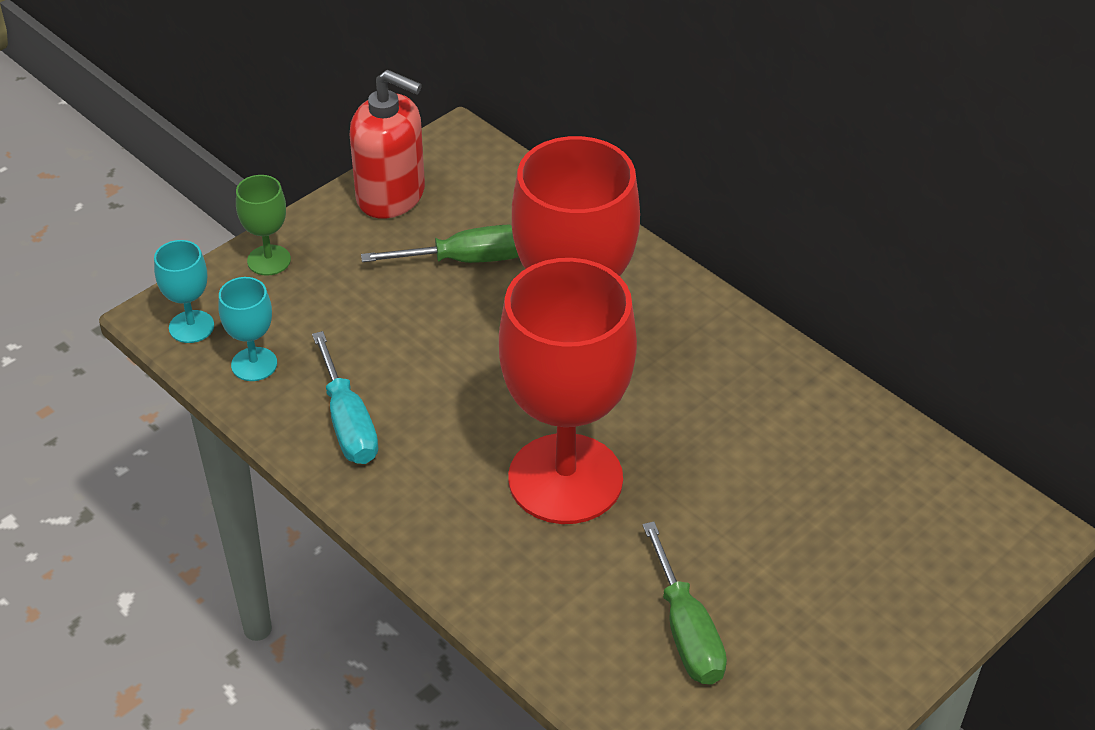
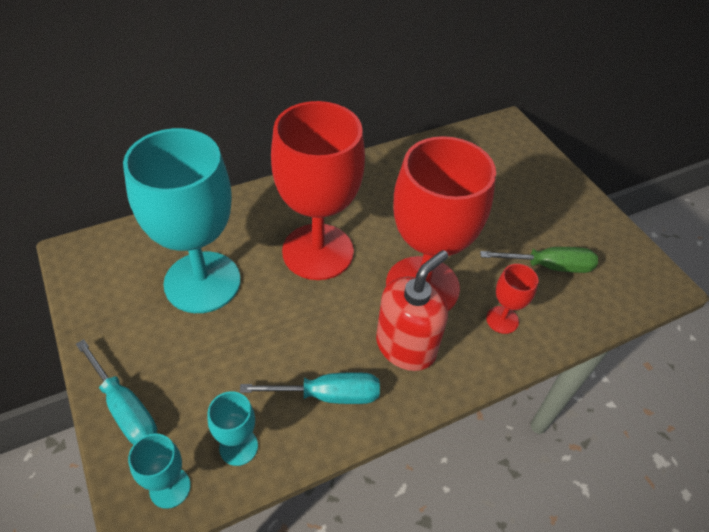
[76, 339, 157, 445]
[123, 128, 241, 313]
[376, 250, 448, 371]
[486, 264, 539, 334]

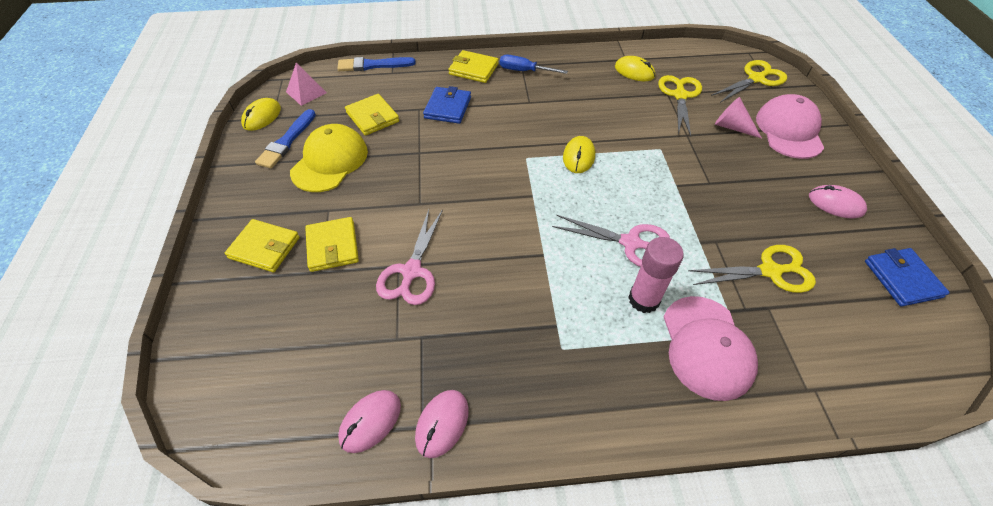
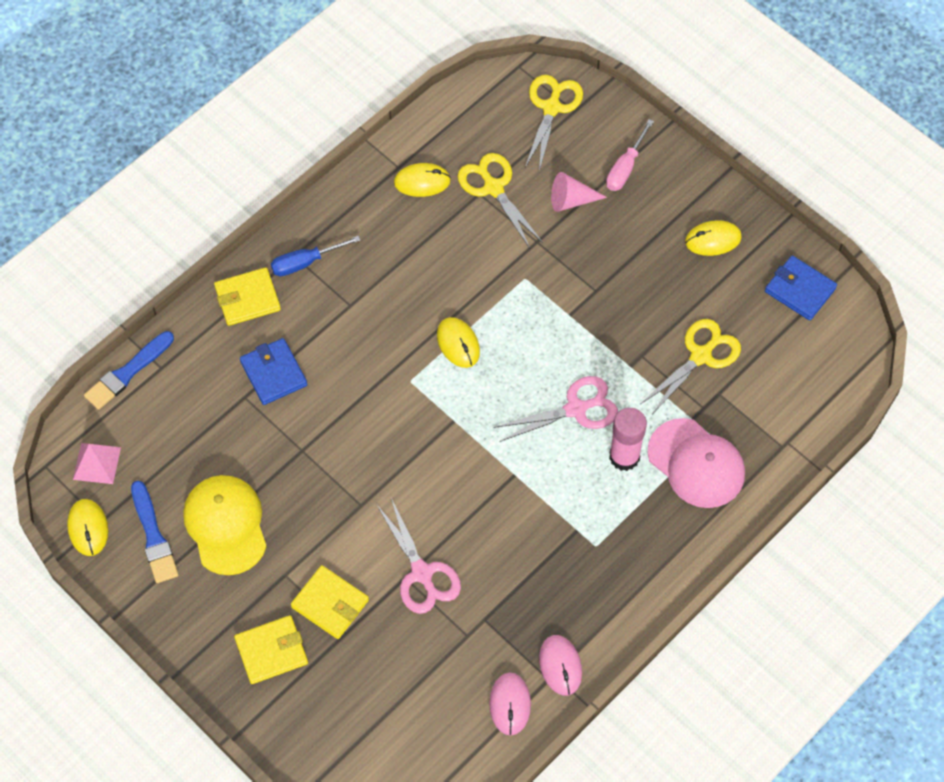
[606, 119, 654, 191]
[685, 220, 742, 256]
[345, 94, 399, 136] (first image)

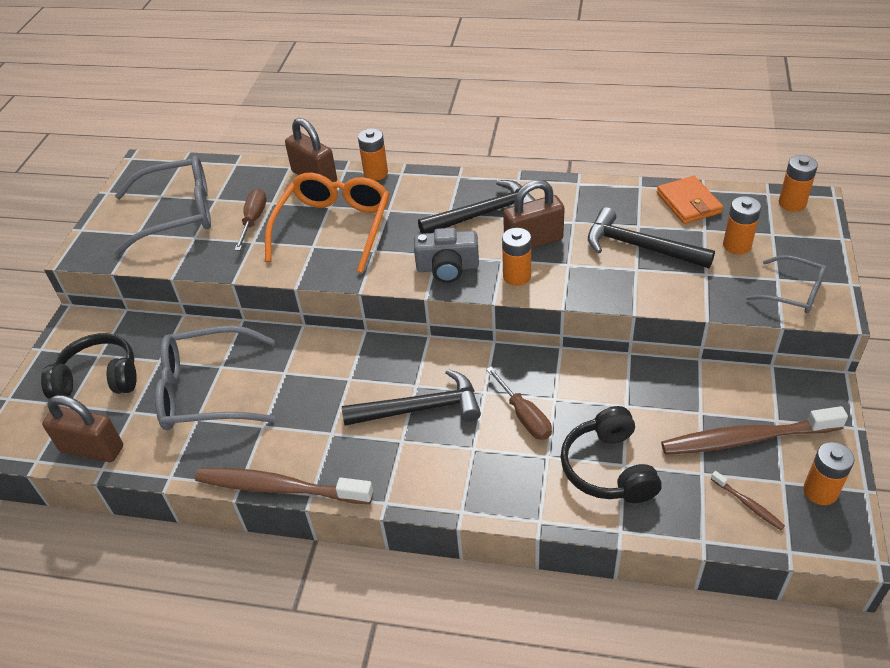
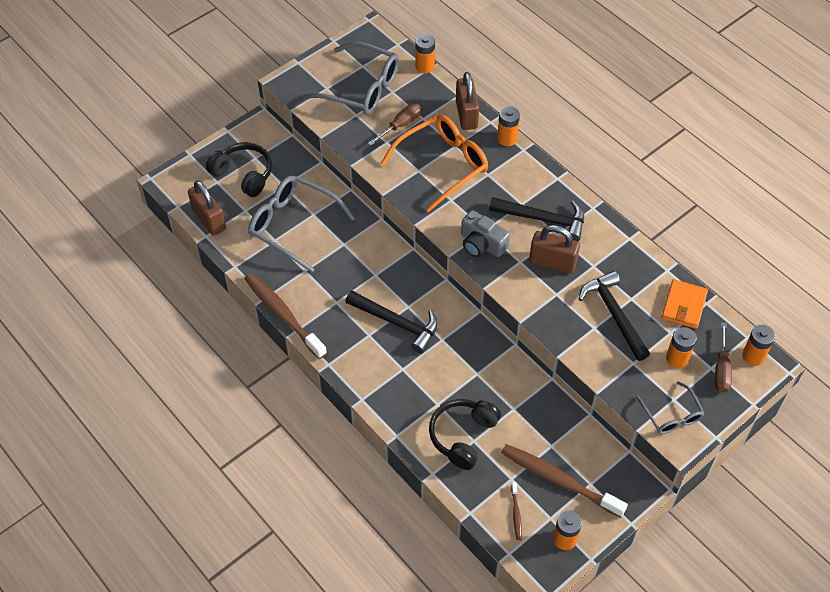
[415, 34, 435, 74]
[715, 322, 732, 392]

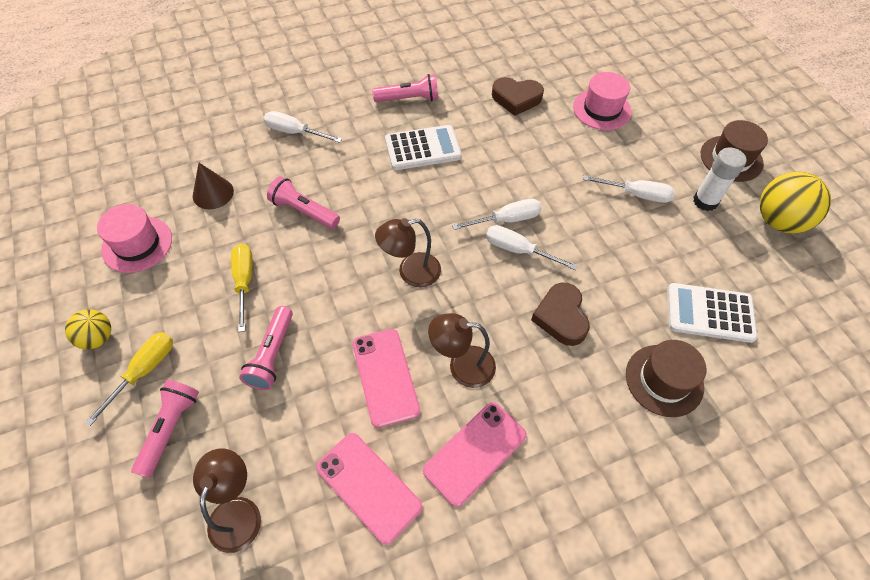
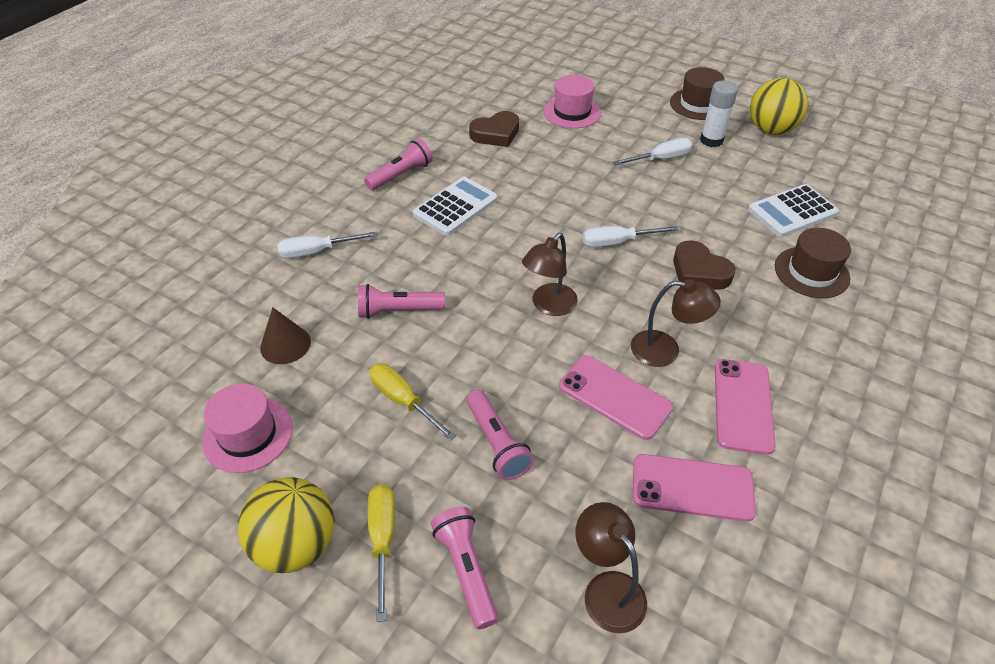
[238, 477, 335, 573]
[631, 279, 721, 367]
[452, 199, 542, 230] (first image)

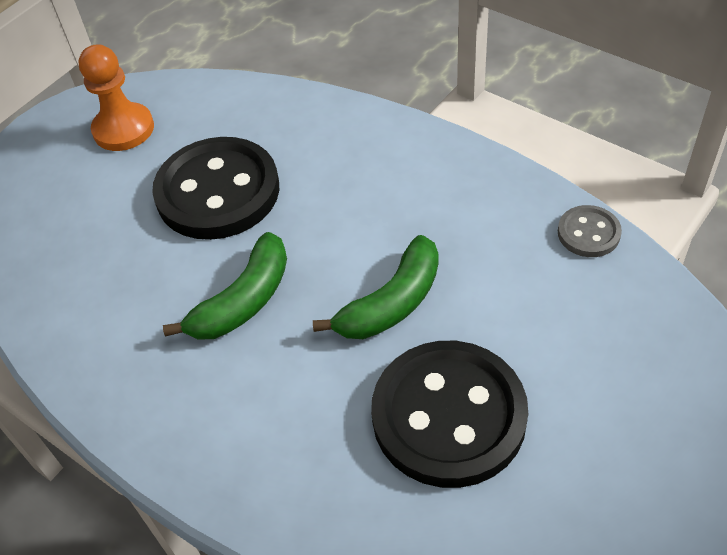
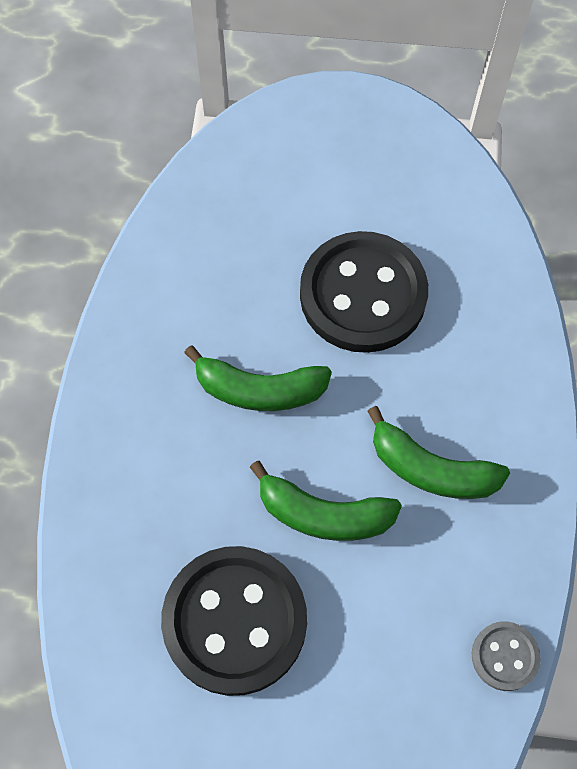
[367, 406, 510, 499]
[78, 44, 154, 151] (first image)

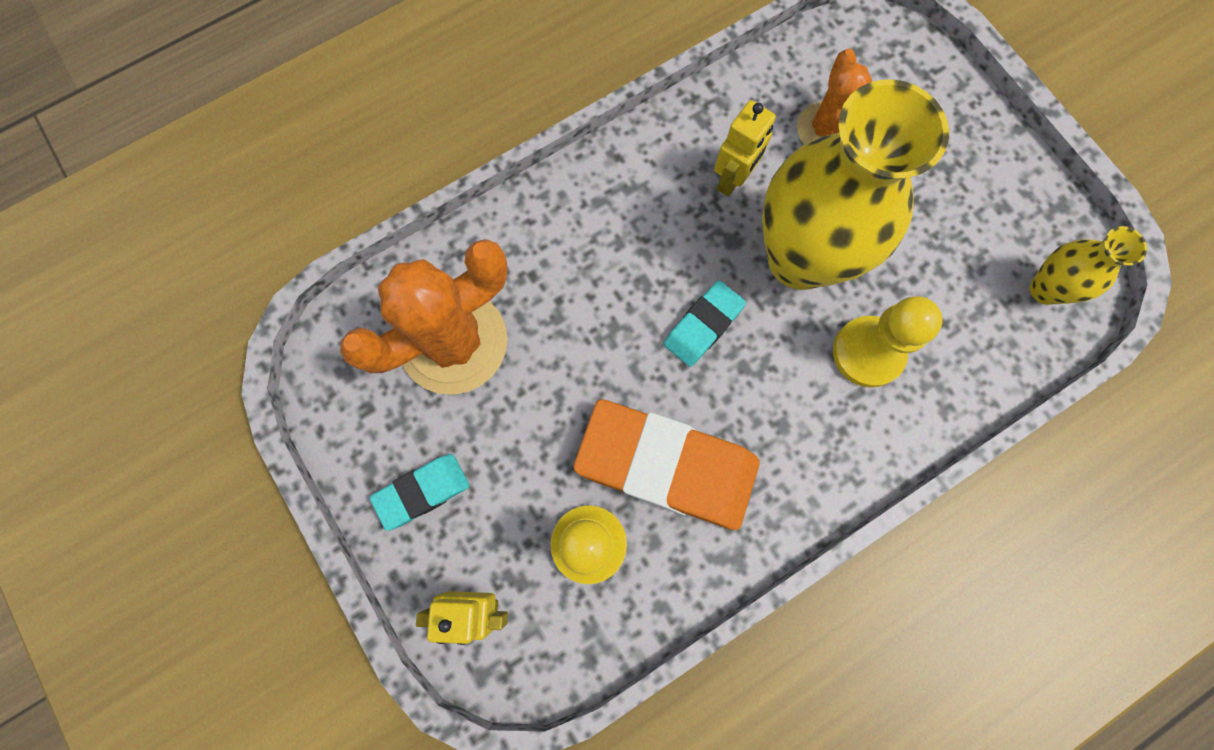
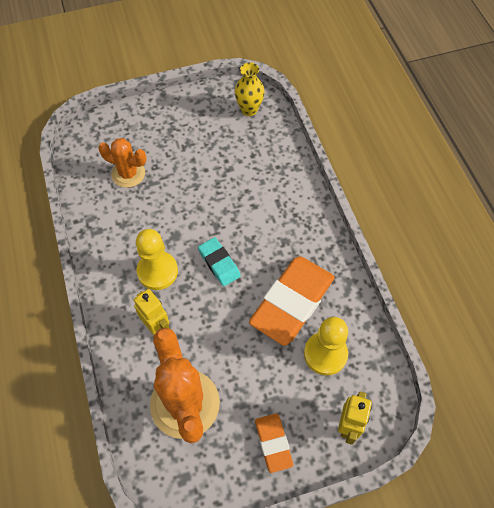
[134, 289, 170, 335]
[136, 229, 178, 290]
[255, 413, 293, 473]
[762, 79, 949, 290] (first image)

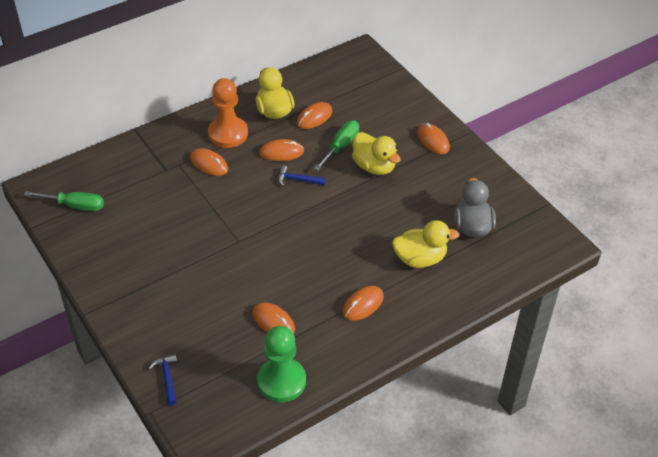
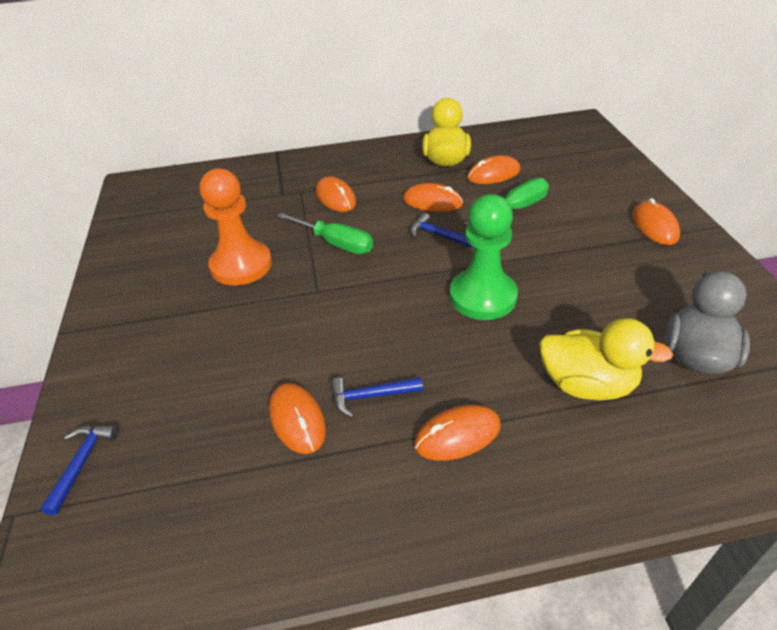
[199, 168, 272, 285]
[277, 212, 373, 254]
[331, 377, 423, 418]
[450, 194, 518, 320]
[352, 132, 401, 175] (first image)

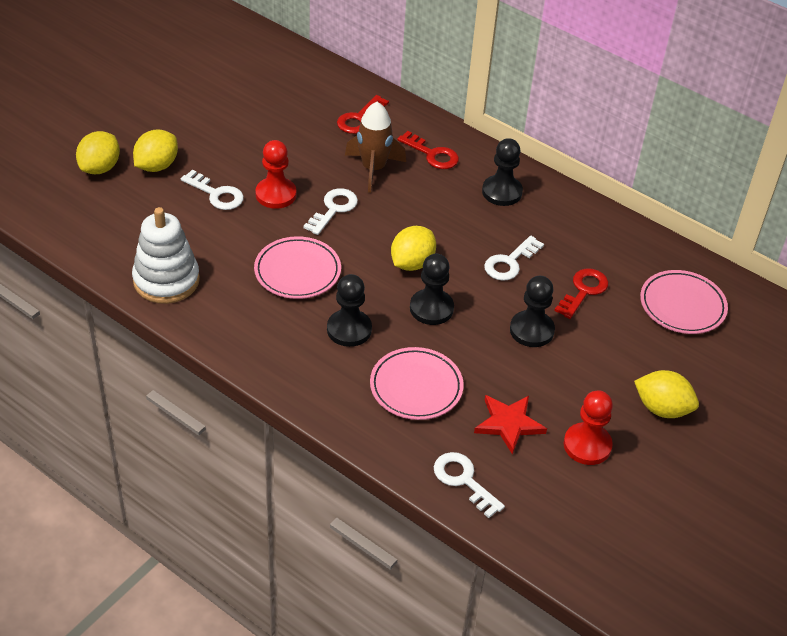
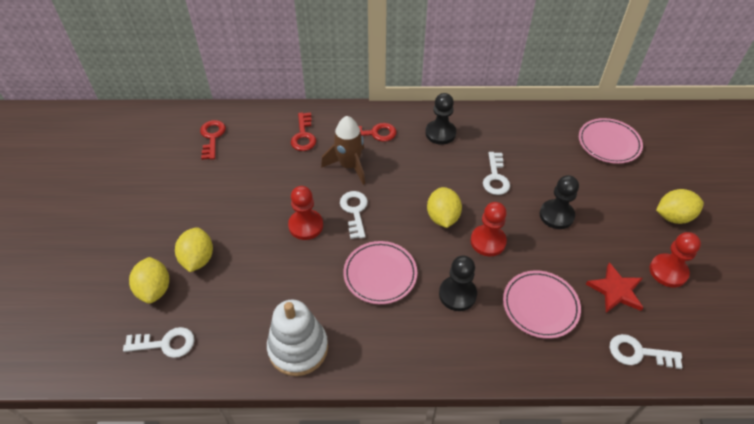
[123, 327, 195, 358]
[200, 120, 226, 160]
[470, 202, 507, 256]

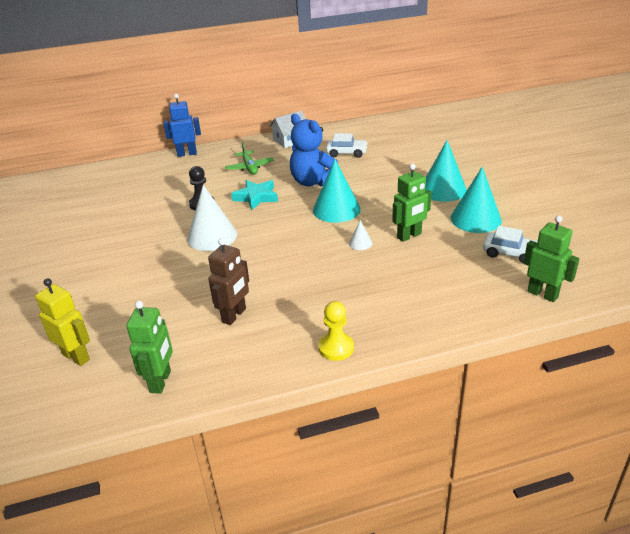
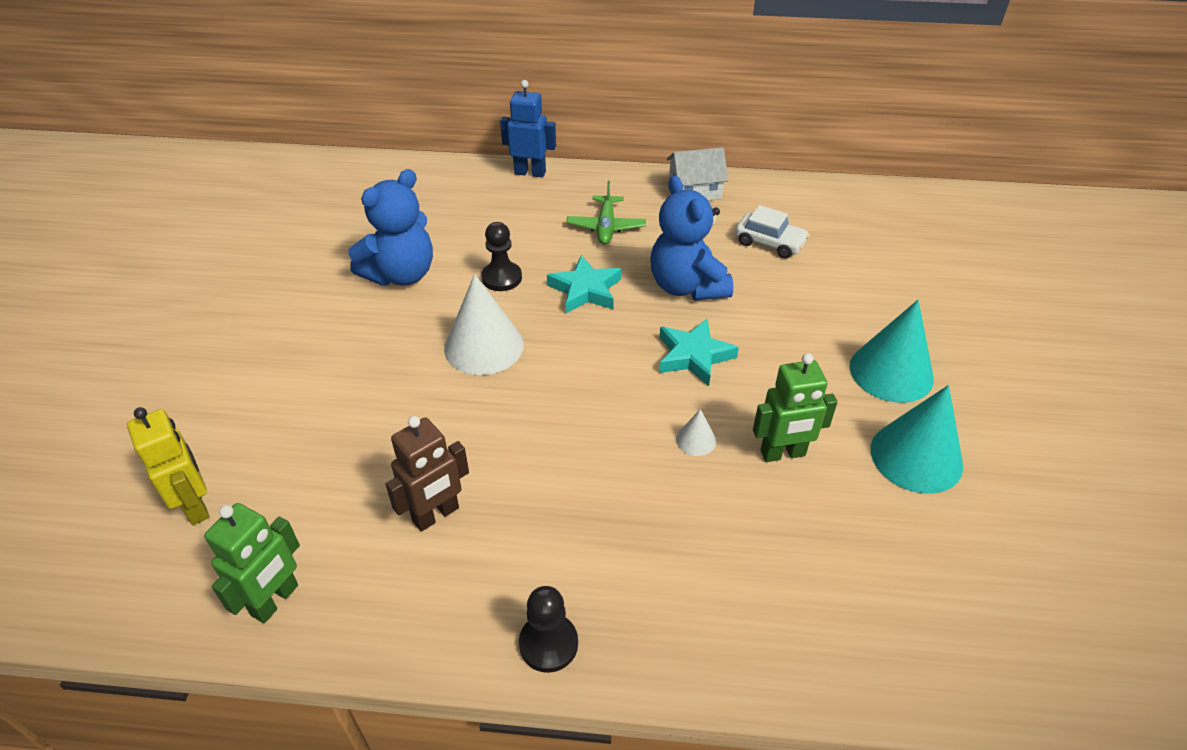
[349, 169, 433, 286]
[519, 586, 578, 673]
[659, 319, 739, 386]
[483, 226, 538, 263] (first image)
[523, 215, 580, 302] (first image)

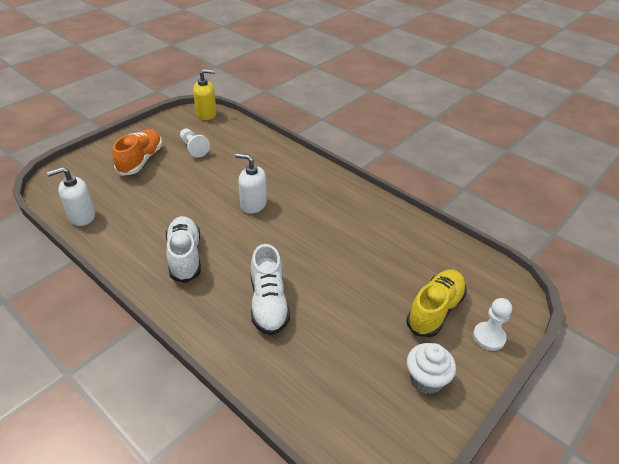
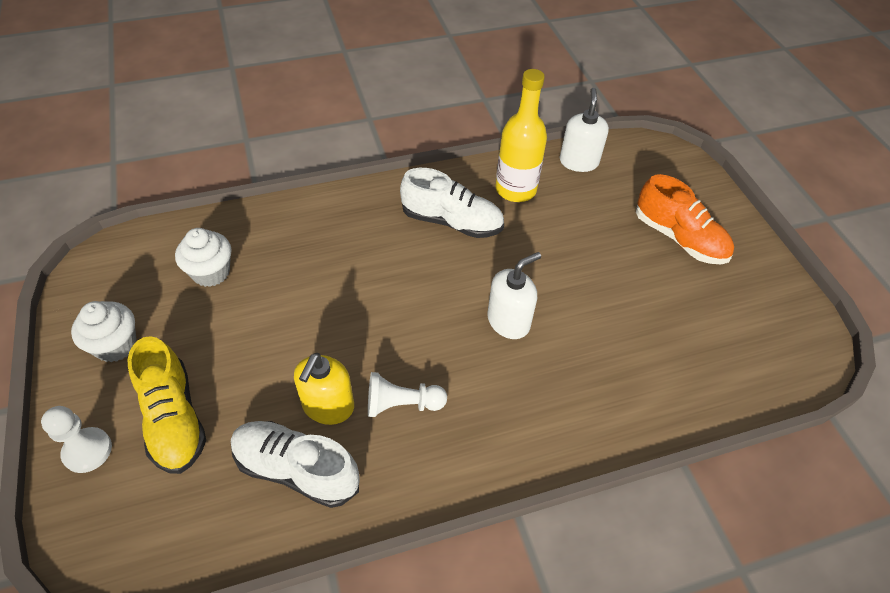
[175, 228, 232, 287]
[231, 421, 359, 508]
[294, 353, 354, 425]
[368, 372, 447, 417]
[496, 69, 547, 202]

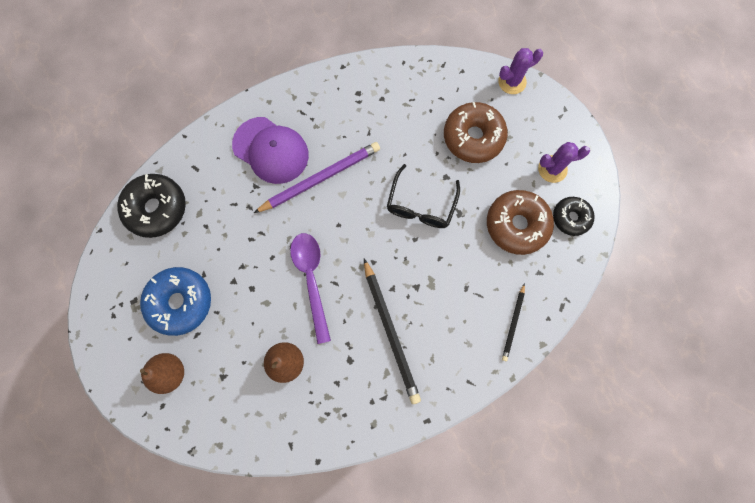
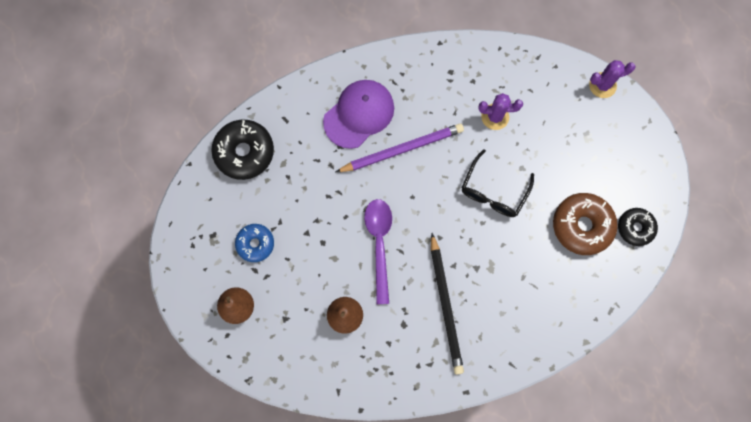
[235, 224, 274, 262]
[323, 80, 394, 149]
[478, 93, 523, 130]
[444, 102, 508, 163] (first image)
[502, 283, 525, 361] (first image)

